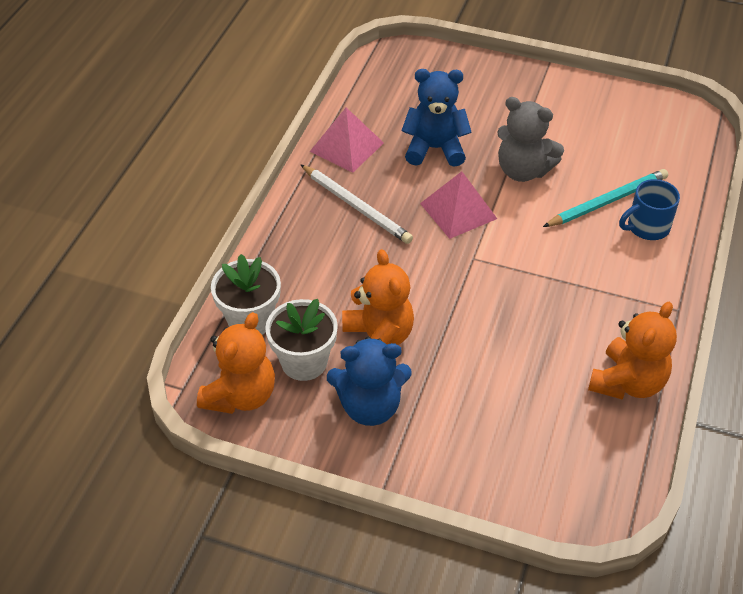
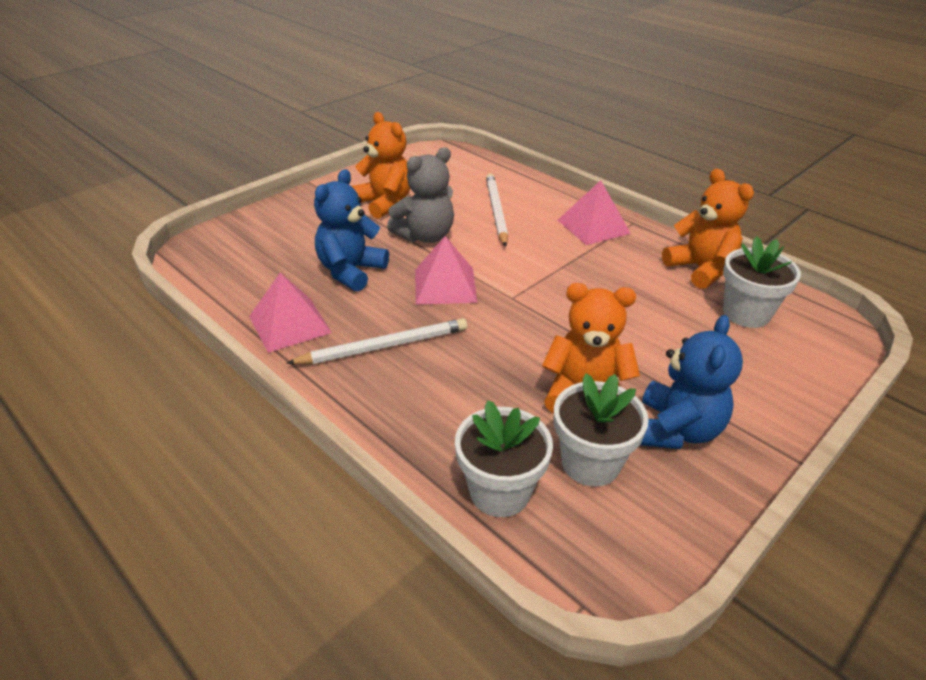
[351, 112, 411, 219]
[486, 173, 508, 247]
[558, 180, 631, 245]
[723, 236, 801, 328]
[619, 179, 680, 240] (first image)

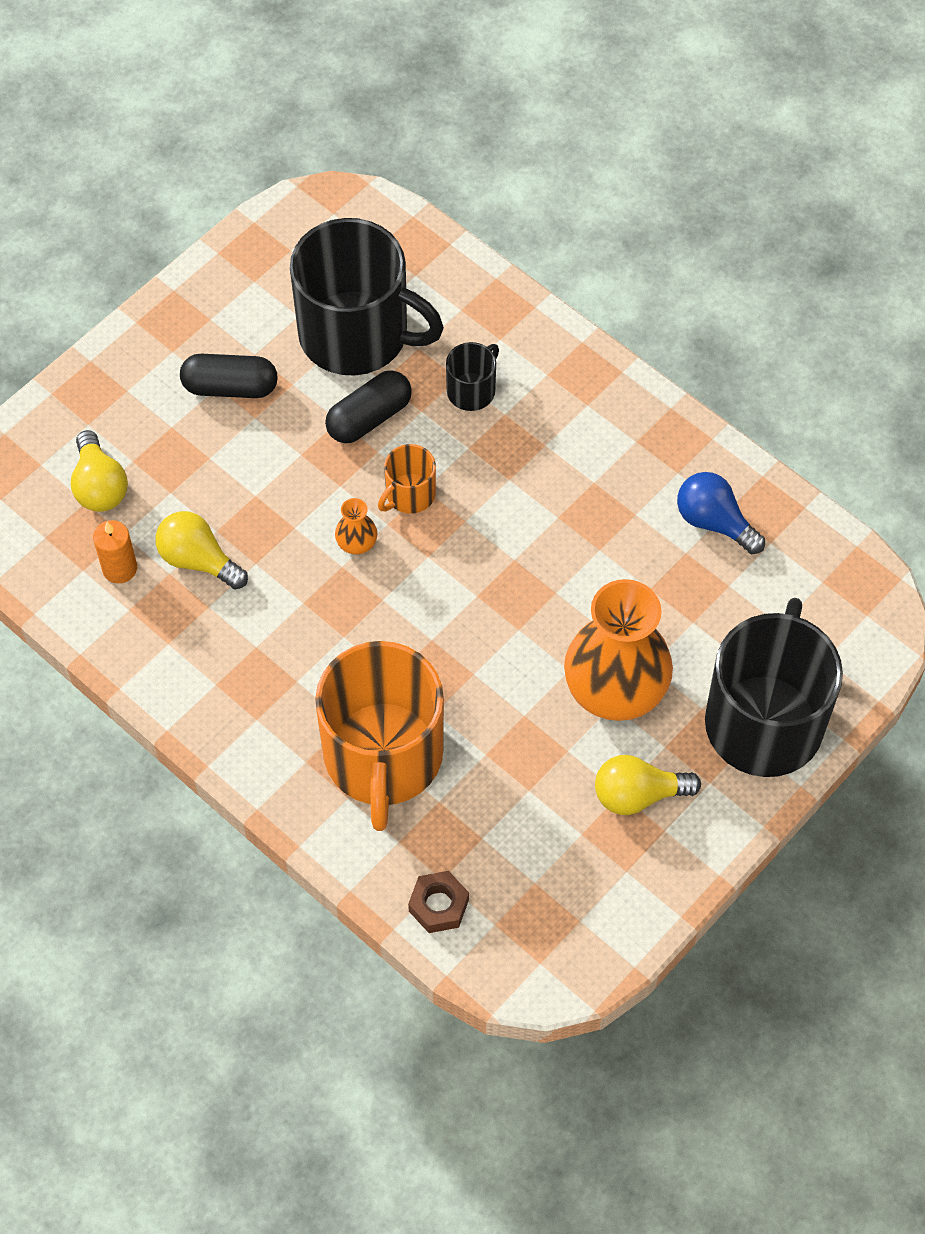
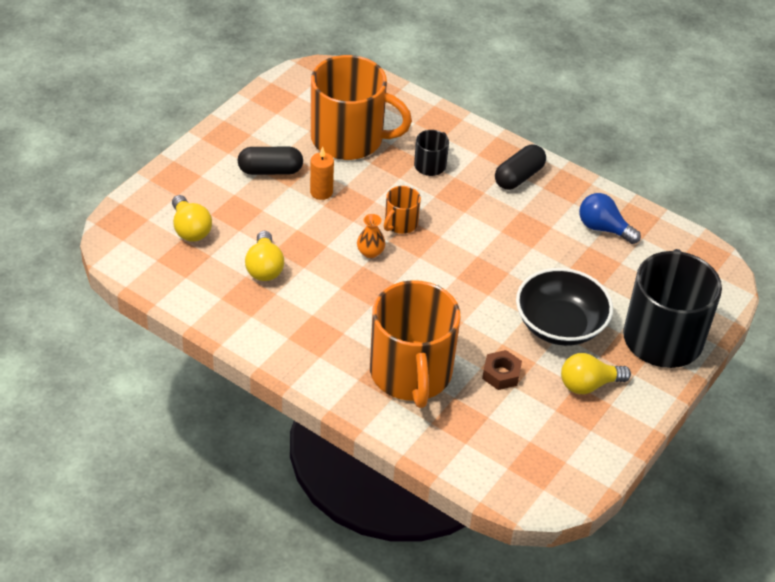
[245, 231, 284, 281]
[310, 147, 334, 200]
[311, 55, 412, 160]
[482, 350, 522, 390]
[495, 145, 546, 190]
[516, 268, 613, 346]

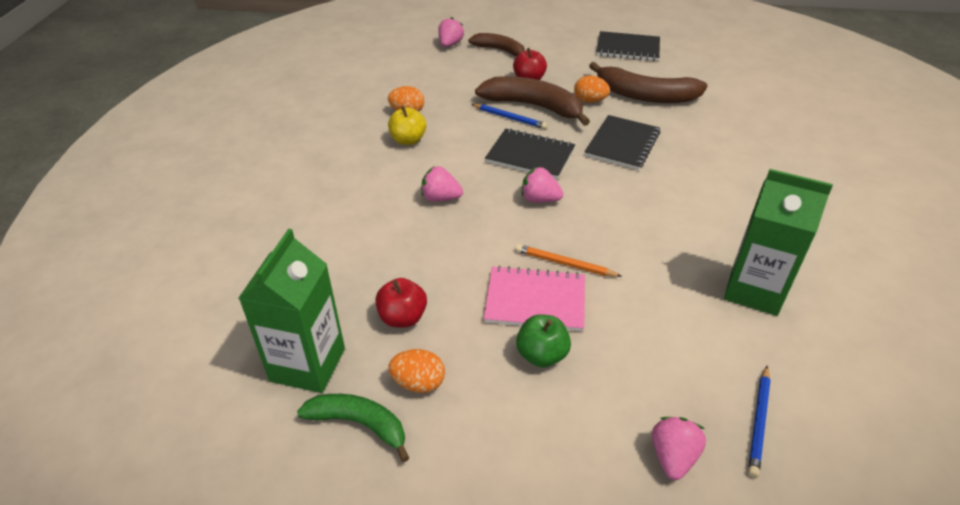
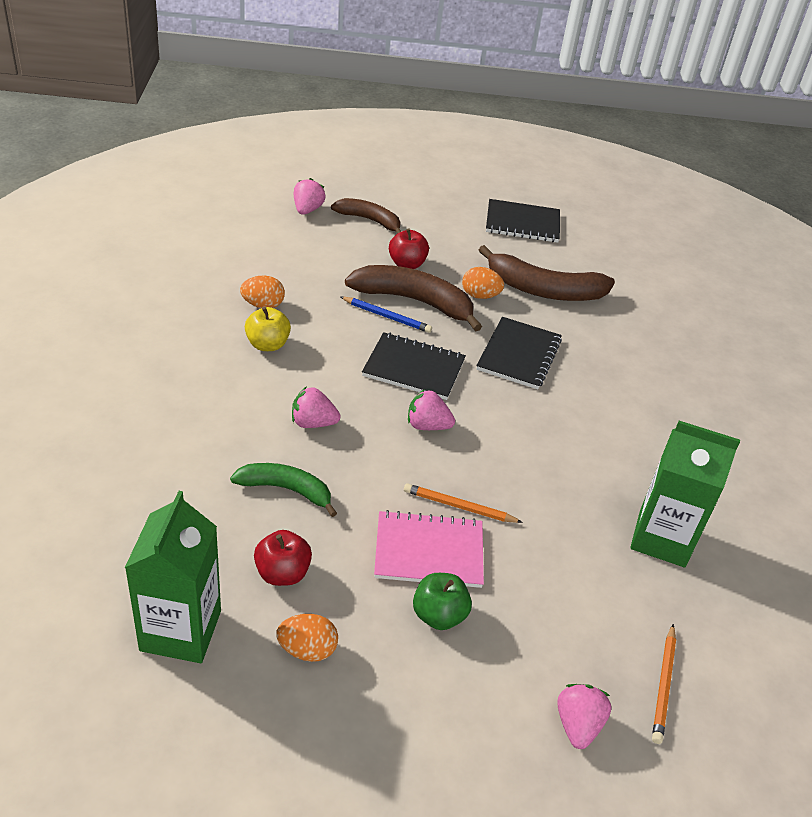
[230, 463, 337, 517]
[652, 624, 676, 744]

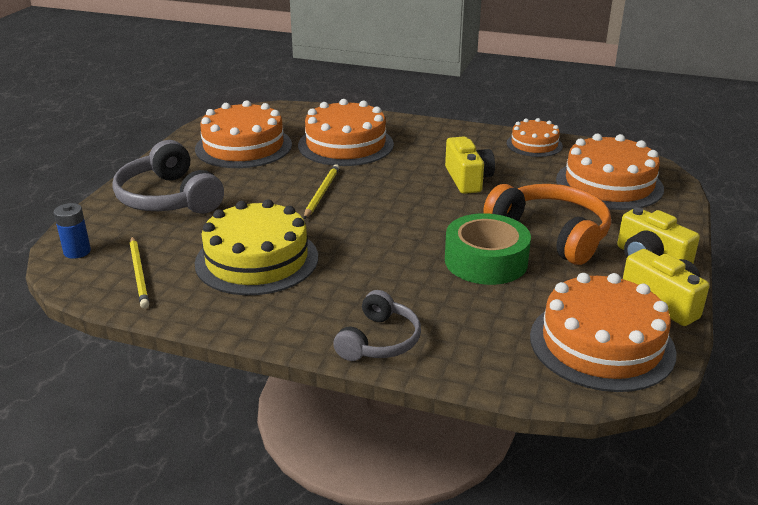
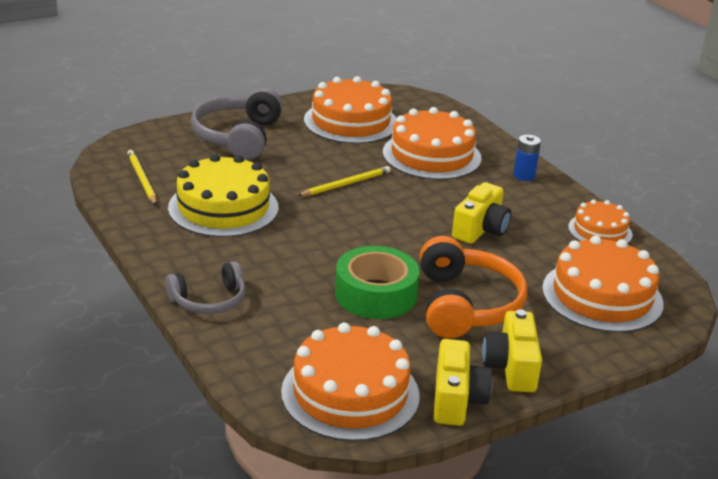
[127, 150, 157, 205]
[513, 135, 541, 181]

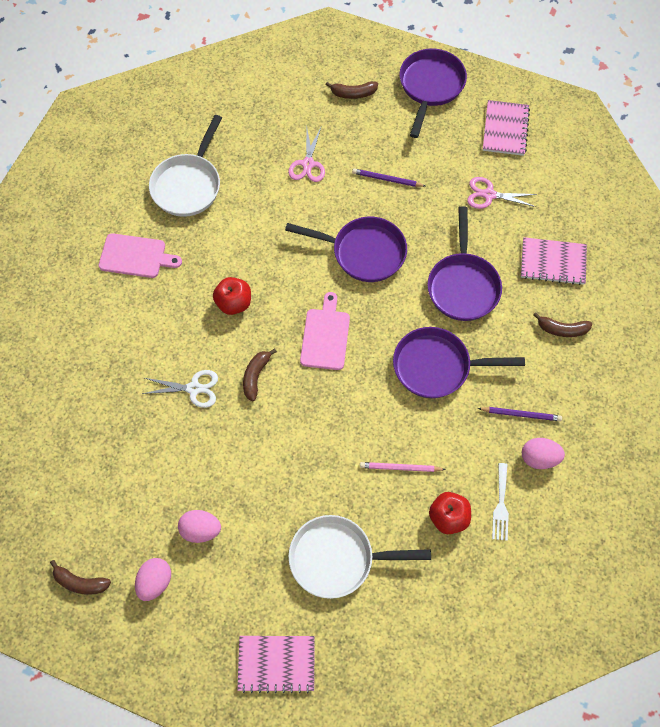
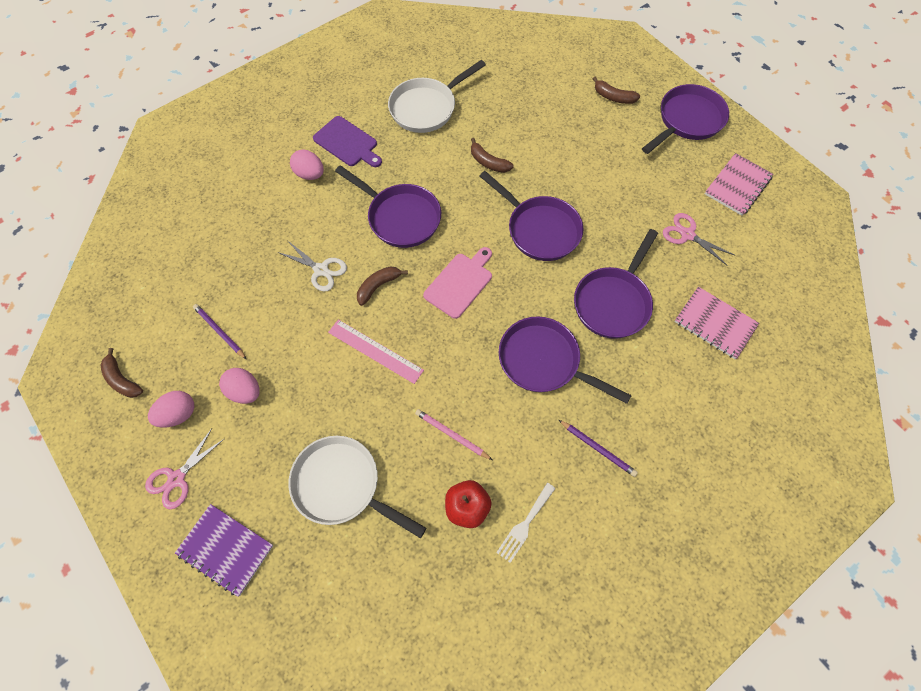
[145, 429, 225, 510]
[175, 504, 273, 597]
[193, 304, 246, 359]
[290, 150, 324, 180]
[313, 116, 382, 167]
[328, 319, 424, 384]
[335, 165, 441, 248]
[471, 138, 514, 173]

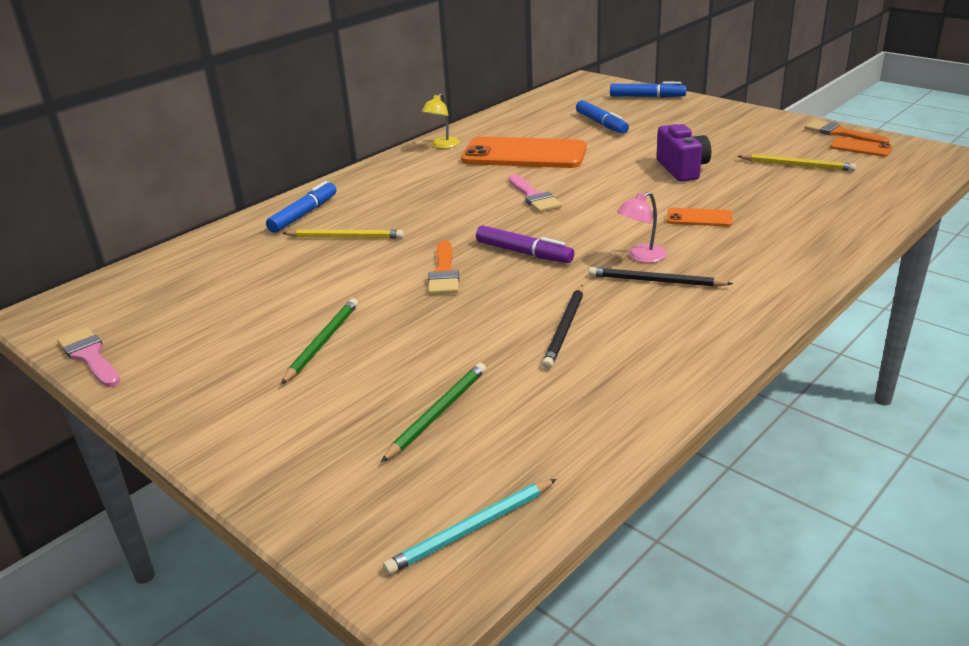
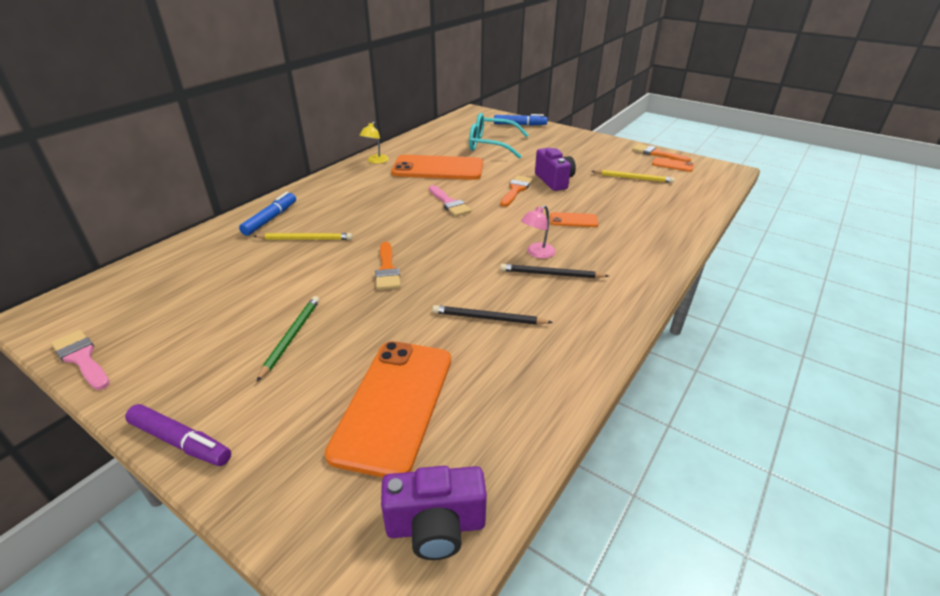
[125, 404, 231, 466]
[325, 341, 451, 478]
[381, 466, 487, 560]
[432, 305, 553, 325]
[469, 113, 529, 159]
[500, 175, 533, 207]

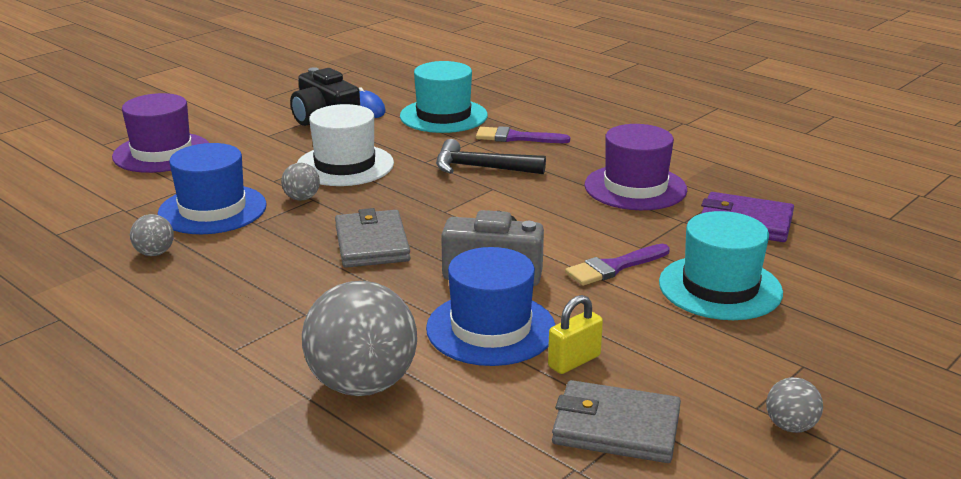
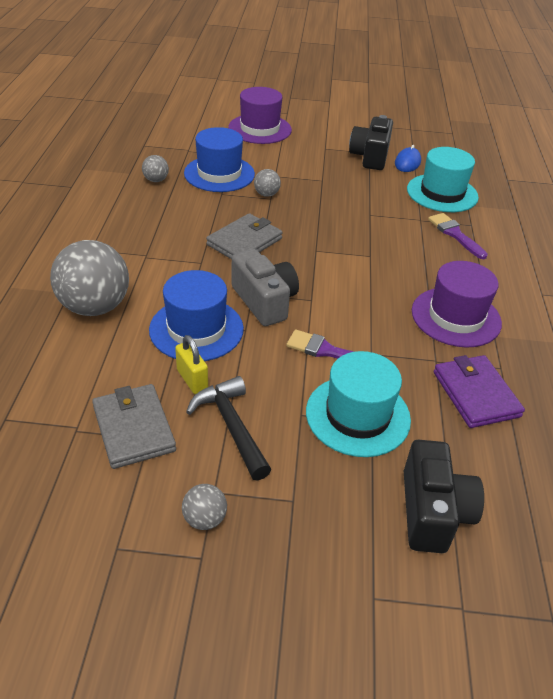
[175, 335, 208, 394]
[186, 376, 271, 480]
[404, 440, 484, 553]
[297, 104, 394, 186] (first image)

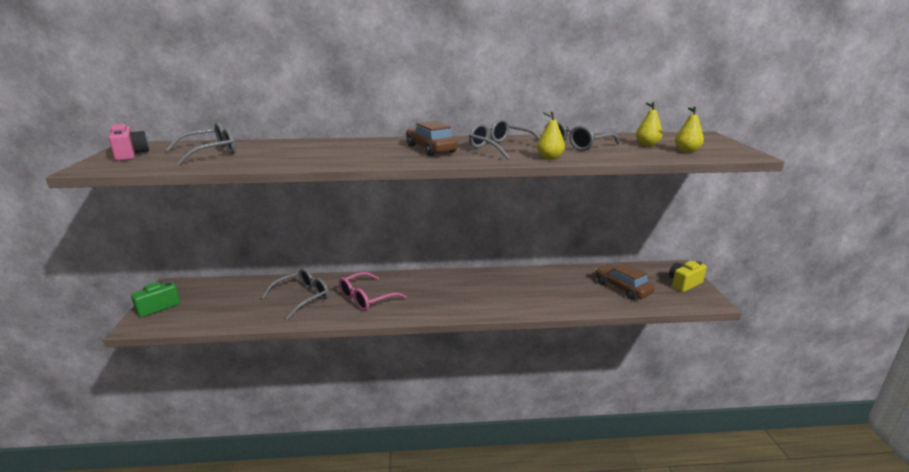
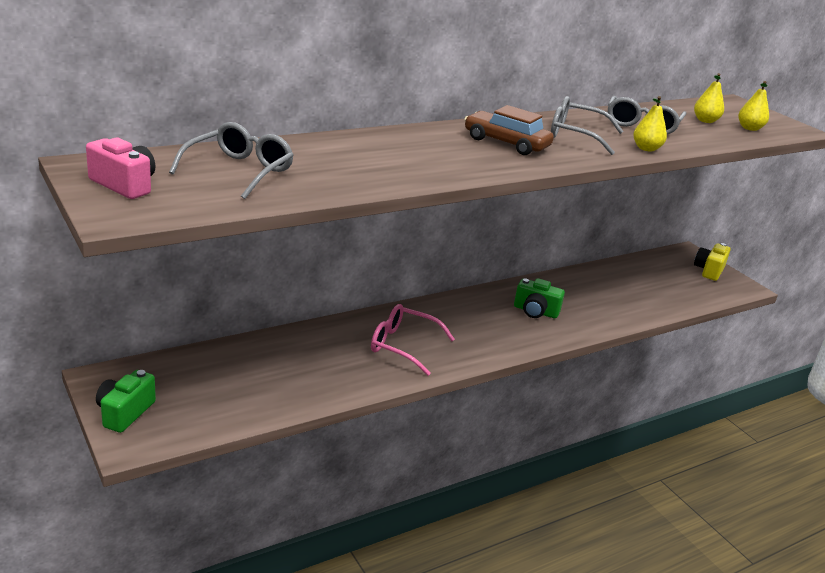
[371, 304, 455, 376]
[514, 278, 565, 318]
[261, 268, 329, 320] (first image)
[595, 263, 655, 300] (first image)

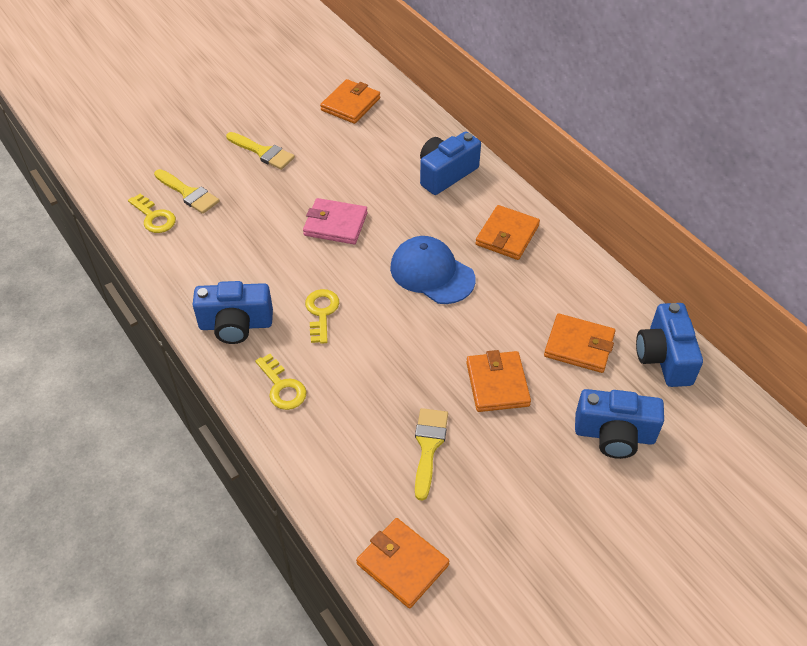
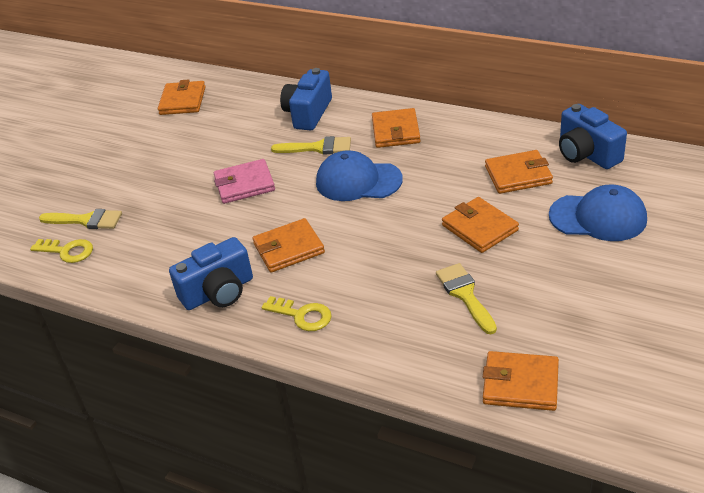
[253, 218, 325, 273]
[271, 136, 351, 155]
[549, 184, 647, 241]

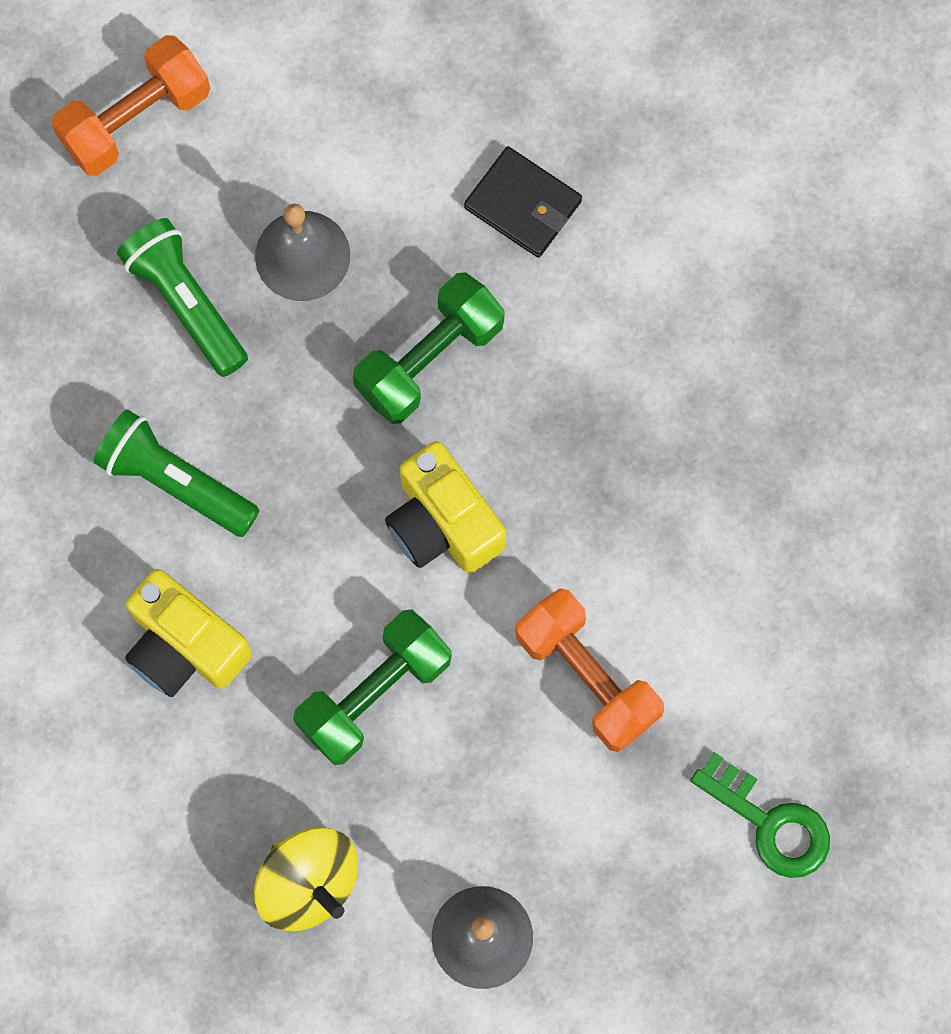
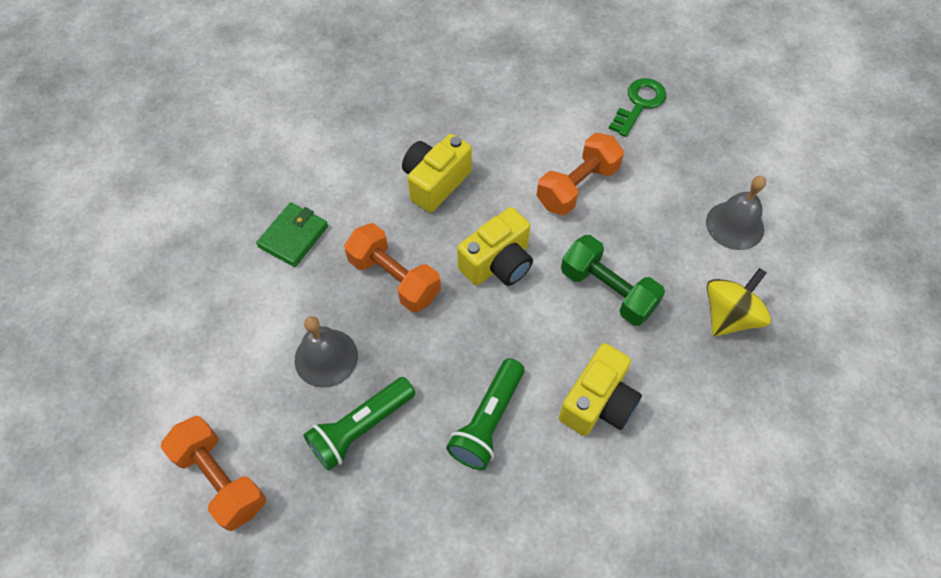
[256, 203, 328, 267]
[344, 223, 441, 312]
[402, 134, 472, 213]

